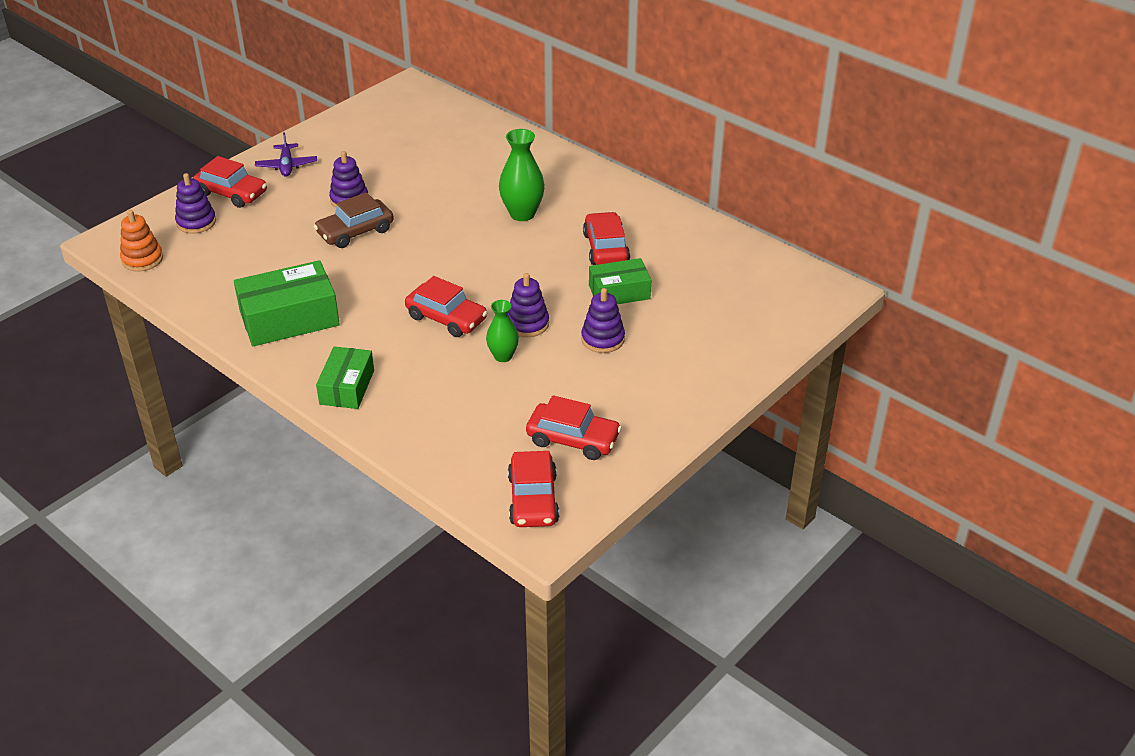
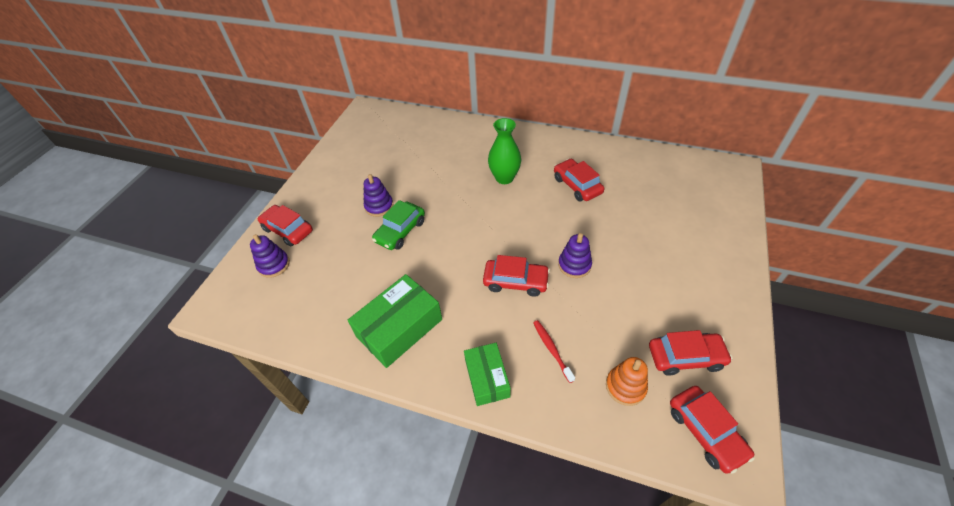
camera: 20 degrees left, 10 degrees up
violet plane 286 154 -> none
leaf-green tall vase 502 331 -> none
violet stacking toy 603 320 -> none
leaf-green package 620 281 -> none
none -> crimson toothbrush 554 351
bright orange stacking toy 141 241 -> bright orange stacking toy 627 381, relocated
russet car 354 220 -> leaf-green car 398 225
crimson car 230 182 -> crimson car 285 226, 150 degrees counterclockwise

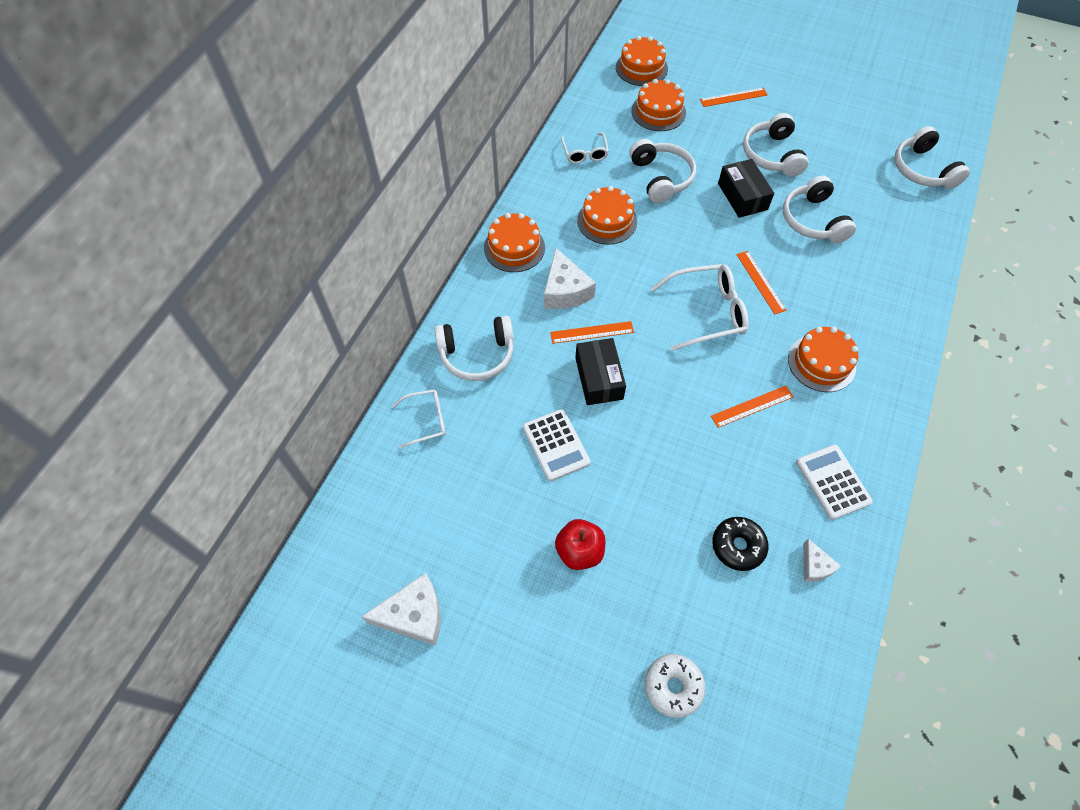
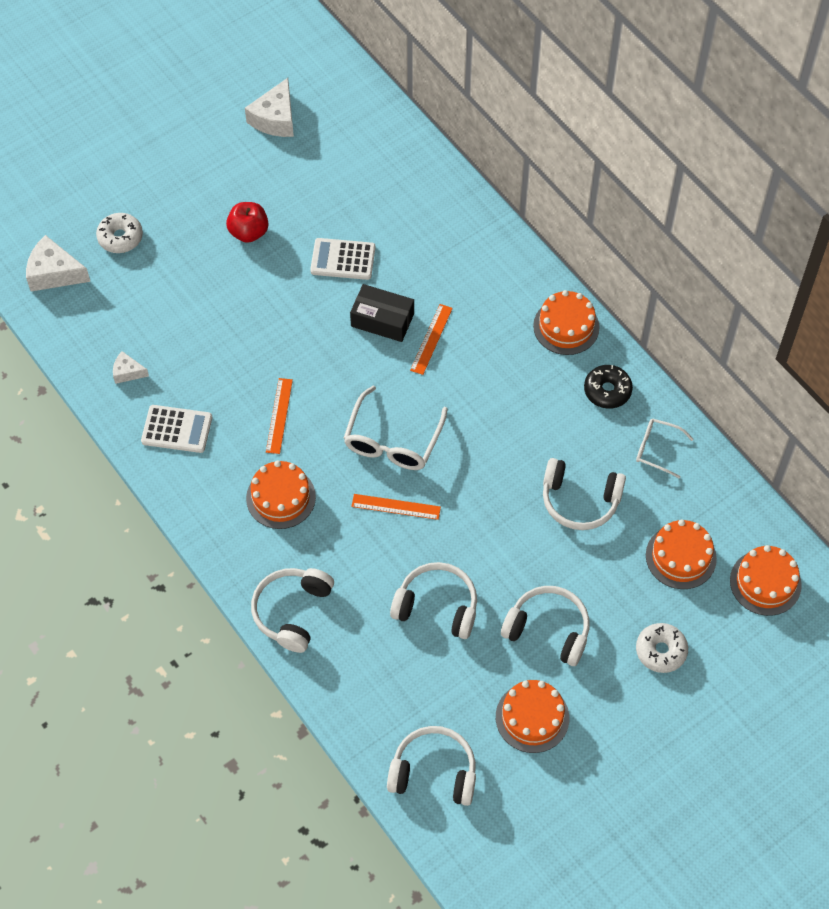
camera: 120 degrees right, 0 degrees up
pure white spectacles 419 418 -> none
jet-black package 746 188 -> none
pure white headphones 474 348 -> pure white headphones 292 610, relocated
pure white piece of cheese 570 278 -> pure white piece of cheese 58 263, relocated
bright orange gateau 607 215 -> bright orange gateau 532 716, relocated
jet-black donut 740 544 -> jet-black donut 608 387, relocated
bright orange measuring stick 734 97 -> pure white donut 662 648

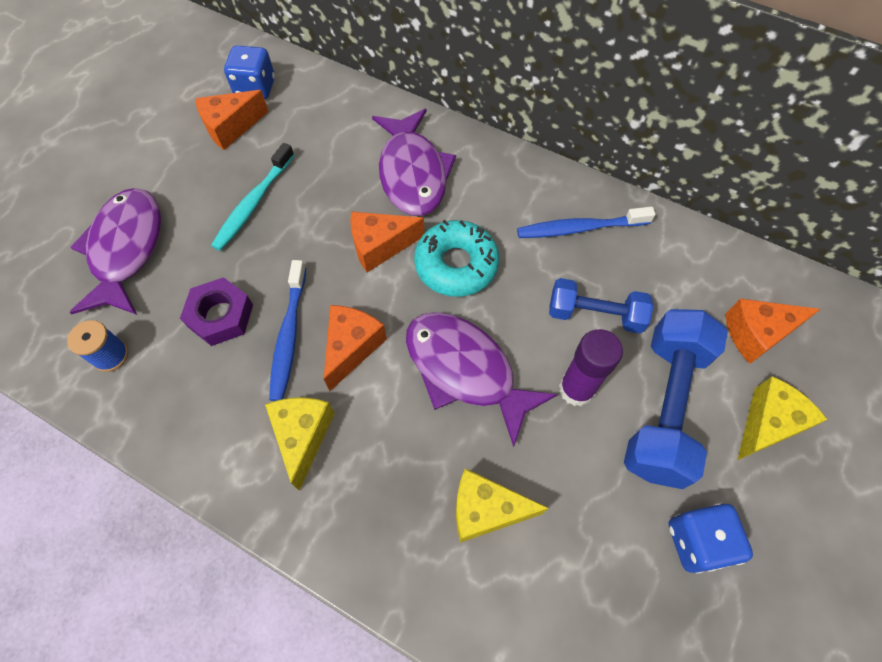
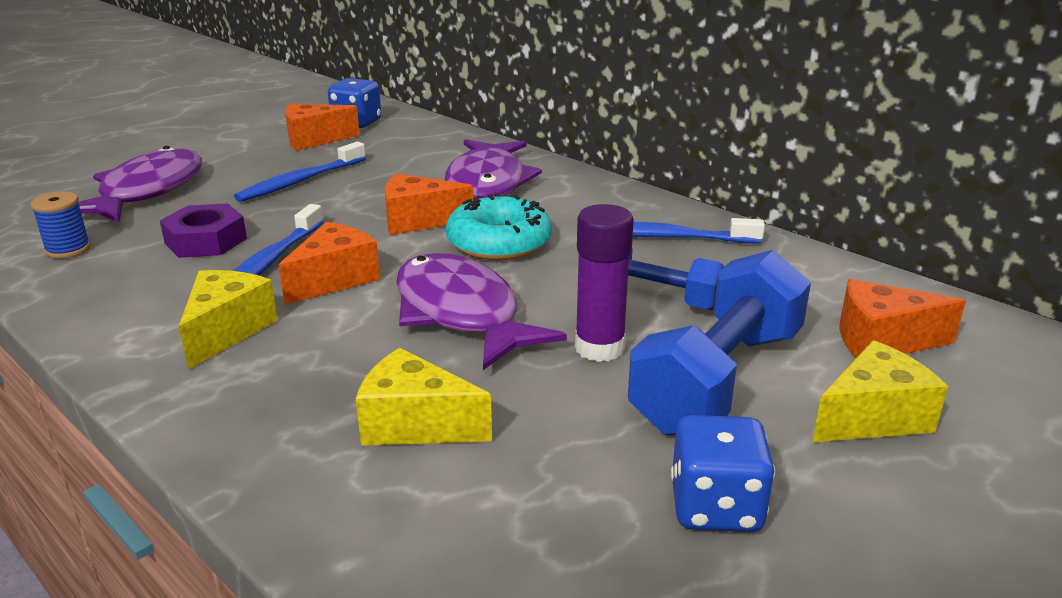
camera: 15 degrees right, 35 degrees down
teal toothbrush 252 197 -> blue toothbrush 300 172

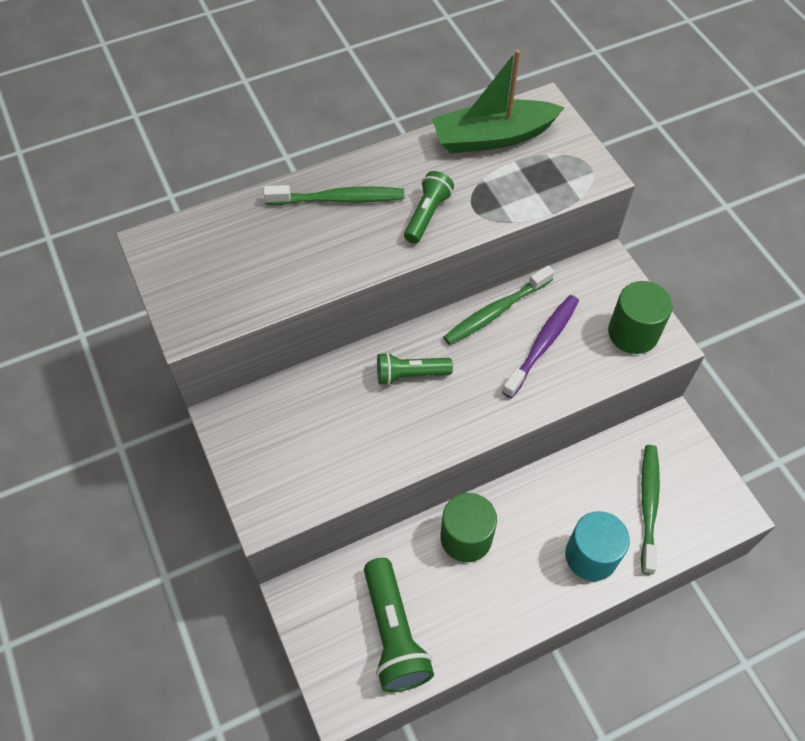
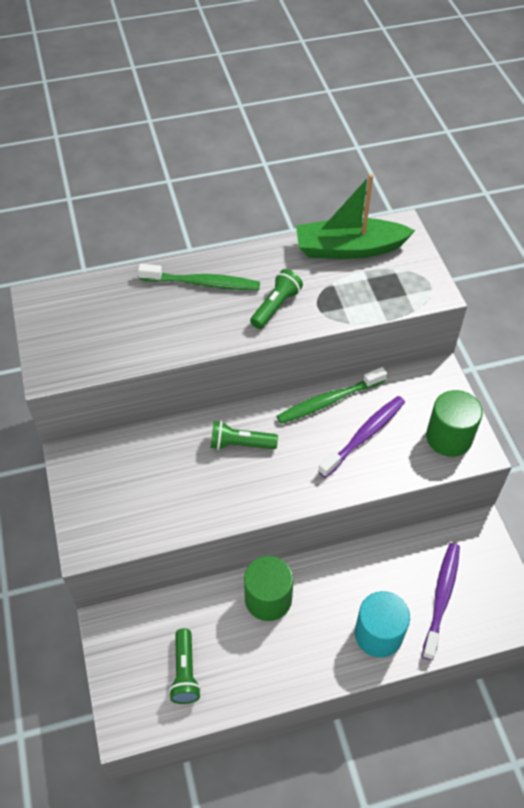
camera: 10 degrees right, 5 degrees down
leaf-green toothbrush 650 509 -> violet toothbrush 441 601
leaf-green torch 399 625 -> leaf-green torch 185 666, x0.62

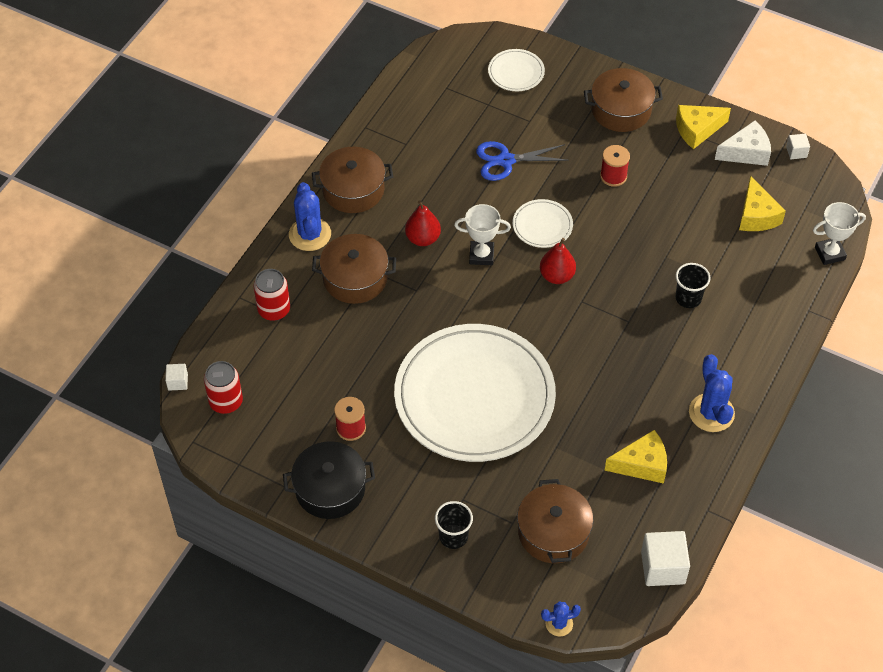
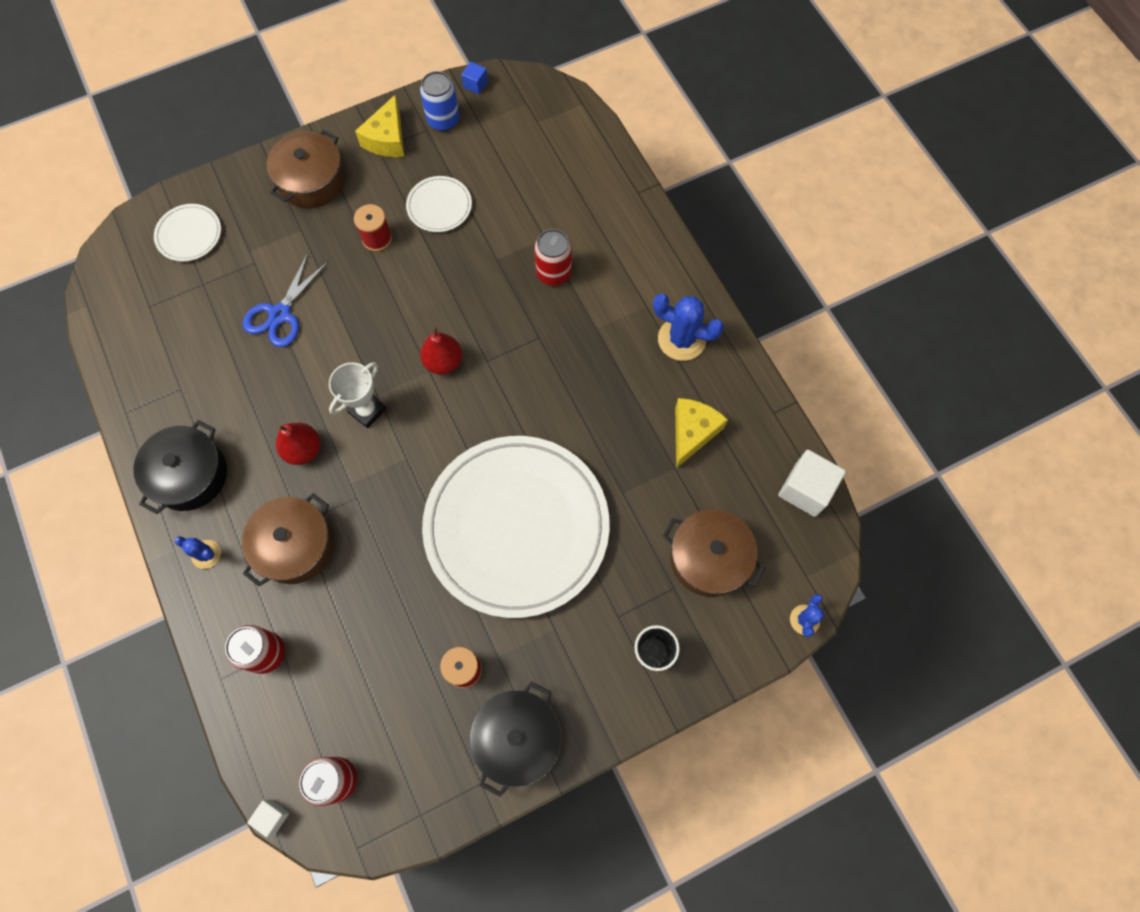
camera: 55 degrees left, 15 degrees up
yellow piece of cheese 762 203 -> none
pure white trophy 839 233 -> none
pure white plate 543 223 -> pure white plate 439 204, relocated
jet-black cup 693 285 -> crimson tin 553 257
pure white piece of cheese 743 143 -> blue tin 440 101
russet stockpot 352 180 -> jet-black stockpot 180 467
pure white block 798 146 -> blue block 474 78
blue saguaro cactus 310 216 -> blue saguaro cactus 198 552, x0.56

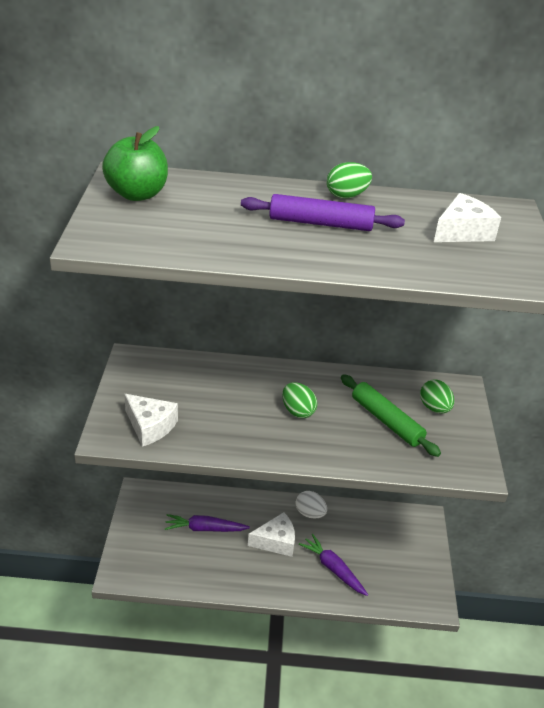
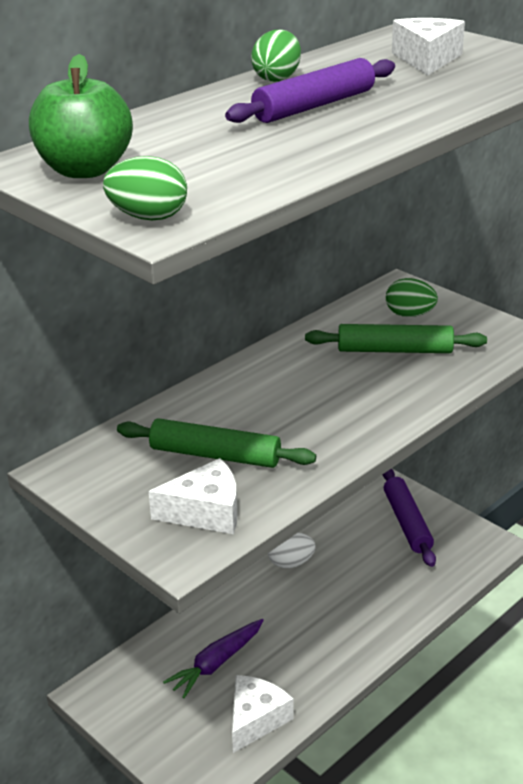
camera: 45 degrees left, 5 degrees down
violet carrot 333 565 -> none
none -> leaf-green pastry roller 216 443
none -> violet pastry roller 409 518
pure white piece of cheese 271 534 -> pure white piece of cheese 263 714, relocated
leaf-green egg shape 299 400 -> leaf-green egg shape 145 188, relocated

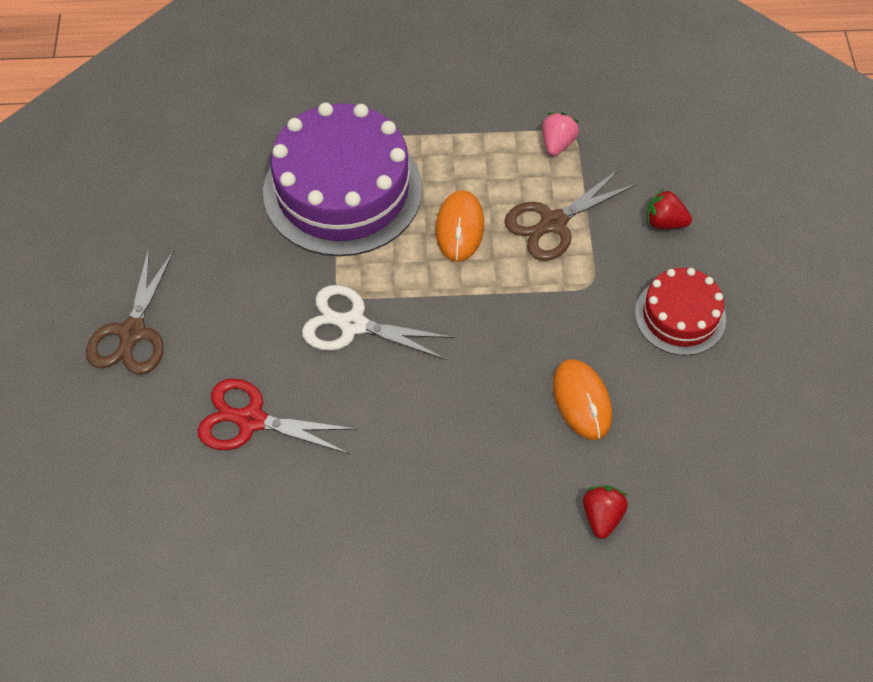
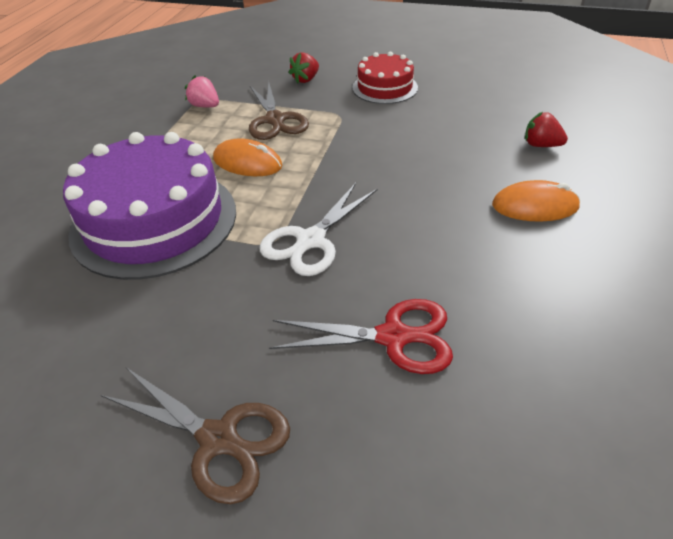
camera: 70 degrees left, 15 degrees down
bright orange computer mouse 582 399 -> bright orange computer mouse 536 201, relocated
crimson scissors 278 416 -> crimson scissors 361 336, 120 degrees counterclockwise

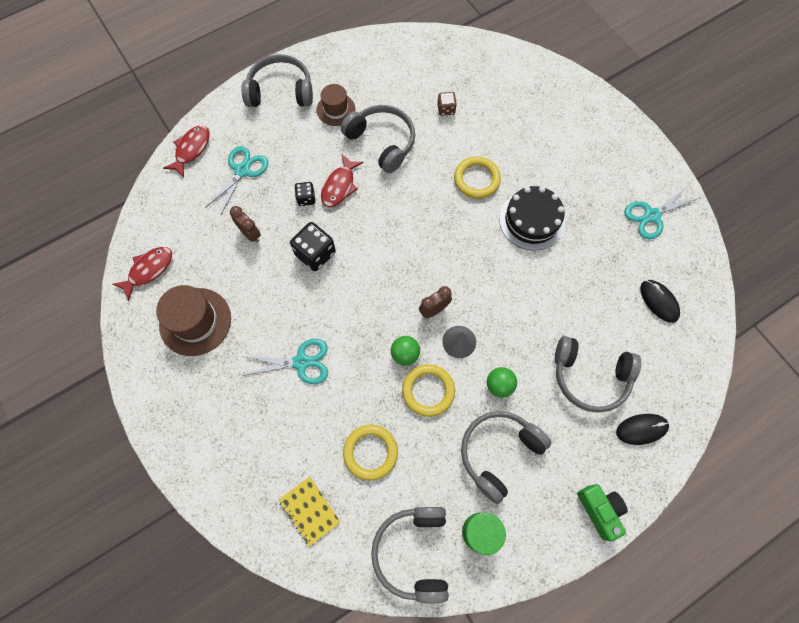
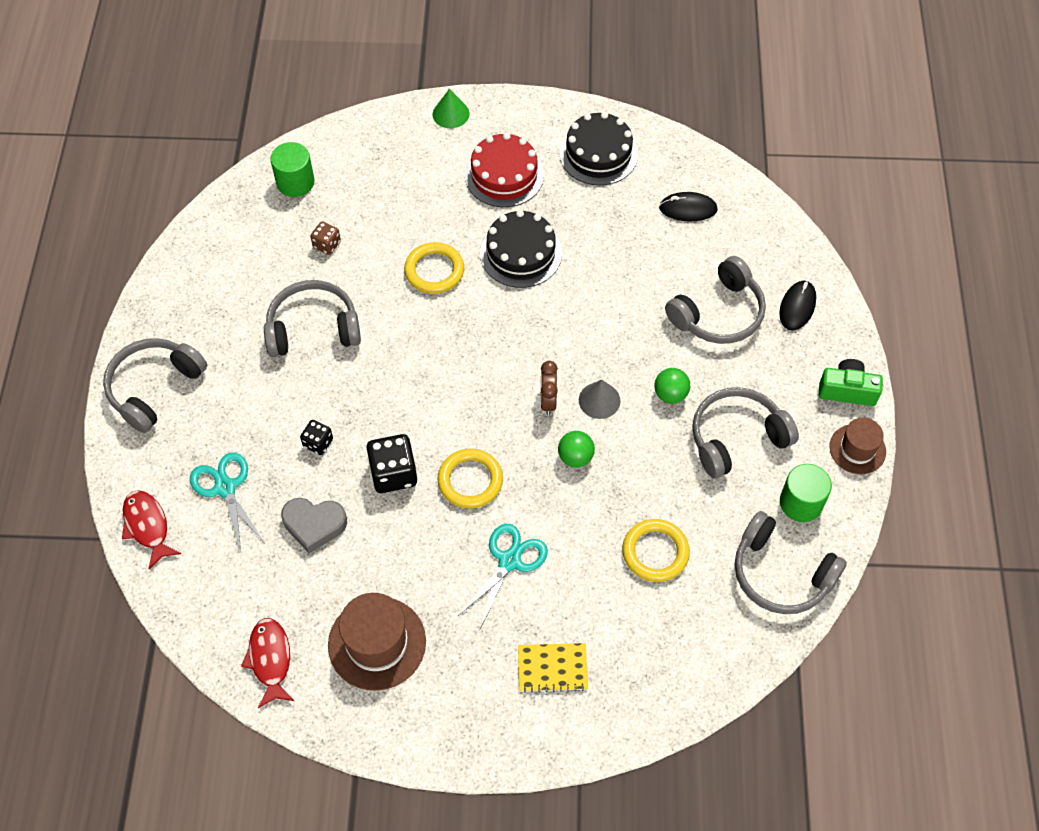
camera: 55 degrees left, 10 degrees down
crimson toy fish 342 181 -> none
none -> leaf-green cylinder shape 292 169
none -> leaf-green cone shape 451 108
none -> crimson gateau 504 170
yellow exercise book 310 512 -> yellow exercise book 553 668, relocated
russet hat 336 105 -> russet hat 857 446, relocated
yellow torus 428 390 -> yellow torus 470 478, relocated
russet bedside clock 245 224 -> gray love heart 314 525
teal scissors 663 212 -> jet-black gateau 598 148
gray headphones 506 457 -> gray headphones 745 432, 75 degrees clockwise

